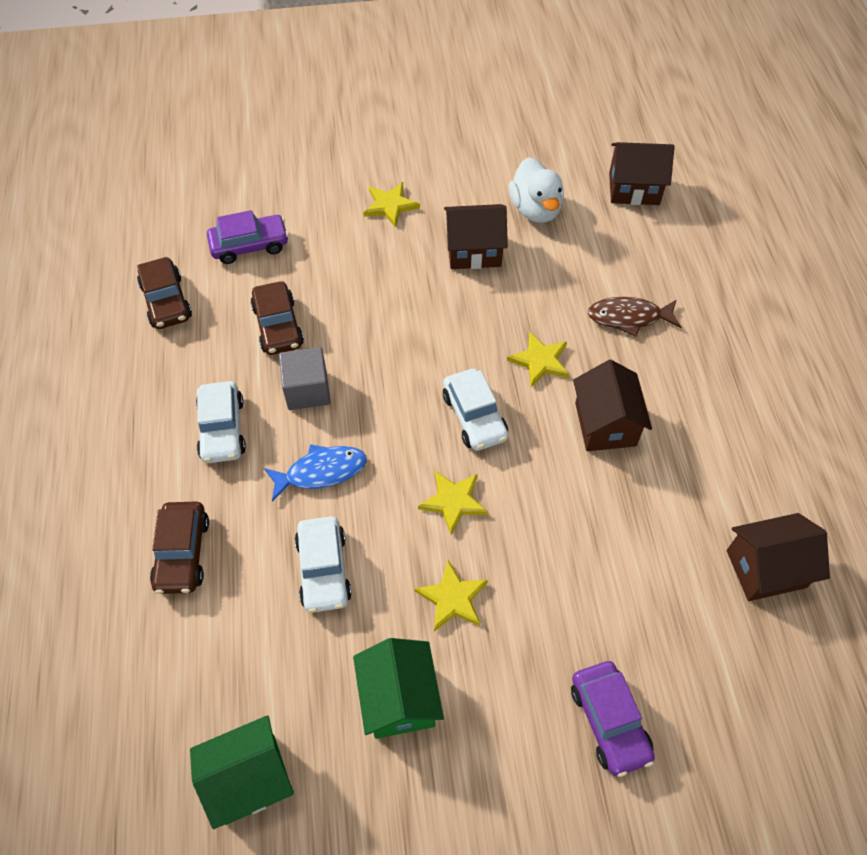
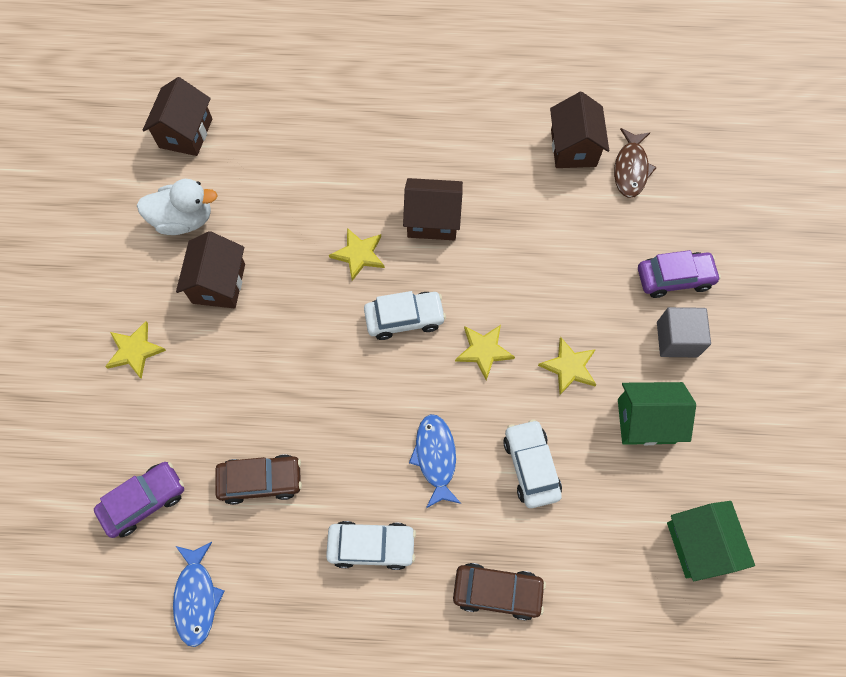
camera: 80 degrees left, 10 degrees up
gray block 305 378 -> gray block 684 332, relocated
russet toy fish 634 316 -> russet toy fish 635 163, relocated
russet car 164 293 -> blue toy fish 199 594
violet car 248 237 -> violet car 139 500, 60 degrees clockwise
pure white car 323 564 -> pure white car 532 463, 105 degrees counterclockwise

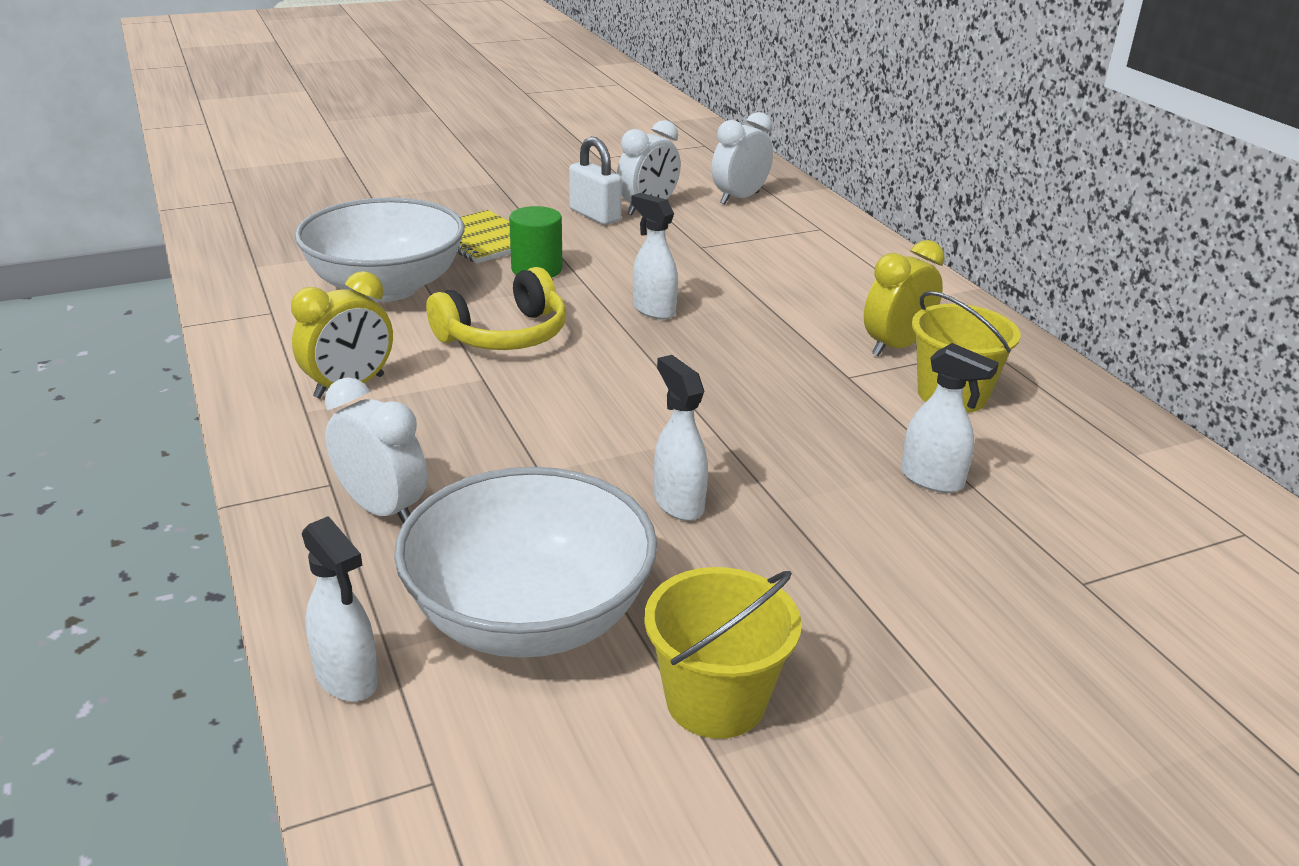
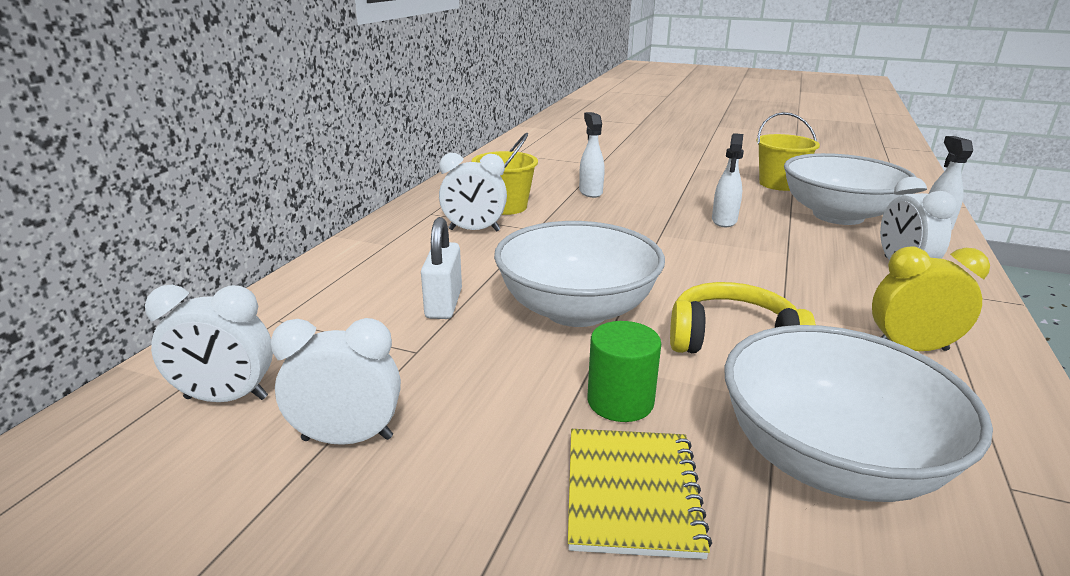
camera: 135 degrees left, 5 degrees down
pure white lock 595 181 -> pure white lock 441 268, relocated
pure white spray cleaner 654 256 -> pure white serving bowl 579 274
yellow bedside clock 904 298 -> pure white bedside clock 473 192

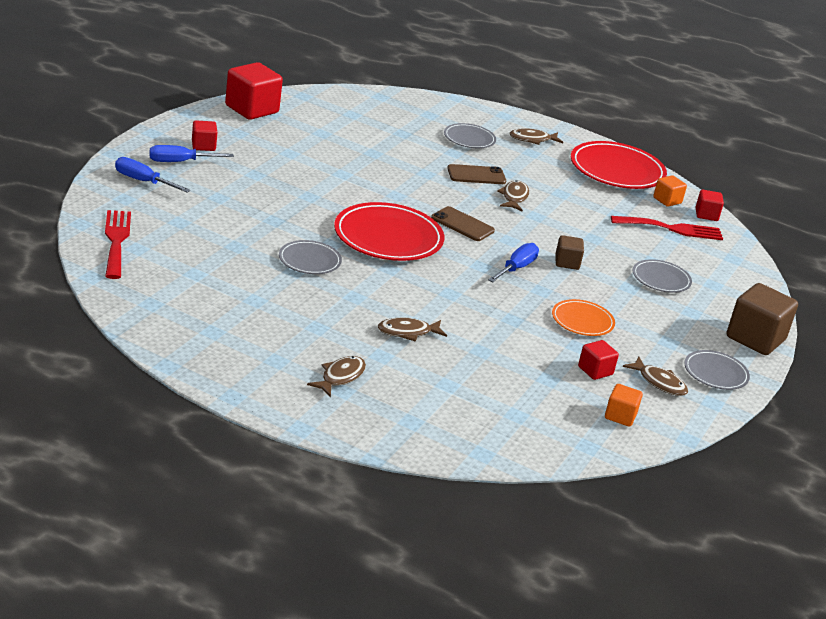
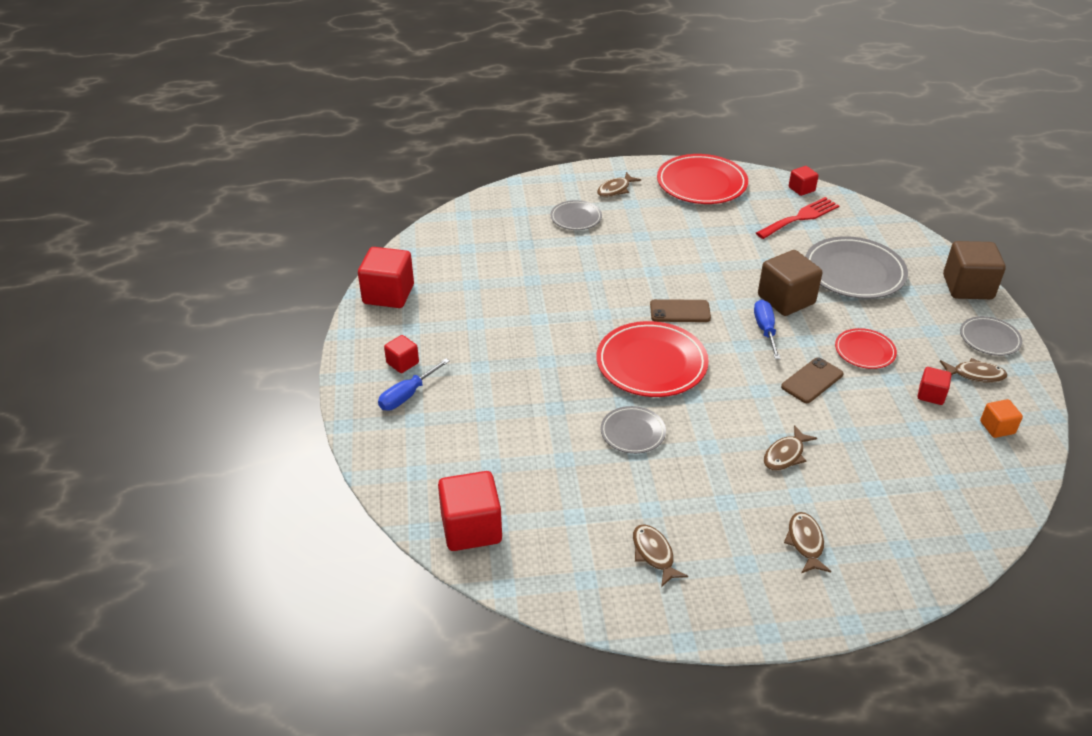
camera: 30 degrees left, 10 degrees up
blue flat screwdriver 153 175 -> none
bright orange block 670 191 -> none
russet mobile phone 476 174 -> russet mobile phone 812 380, relocated
russet toy fish 513 196 -> russet toy fish 660 555, relocated
crimson fork 118 244 -> crimson block 470 511
bright orange plate 583 317 -> crimson plate 866 348
russet block 569 252 -> russet block 790 283, x1.88
gray plate 662 276 -> gray plate 856 267, x1.83

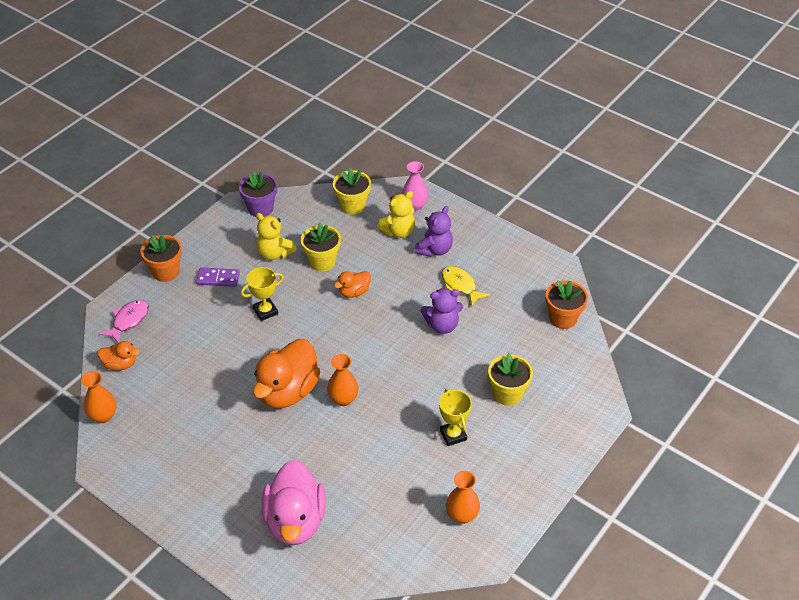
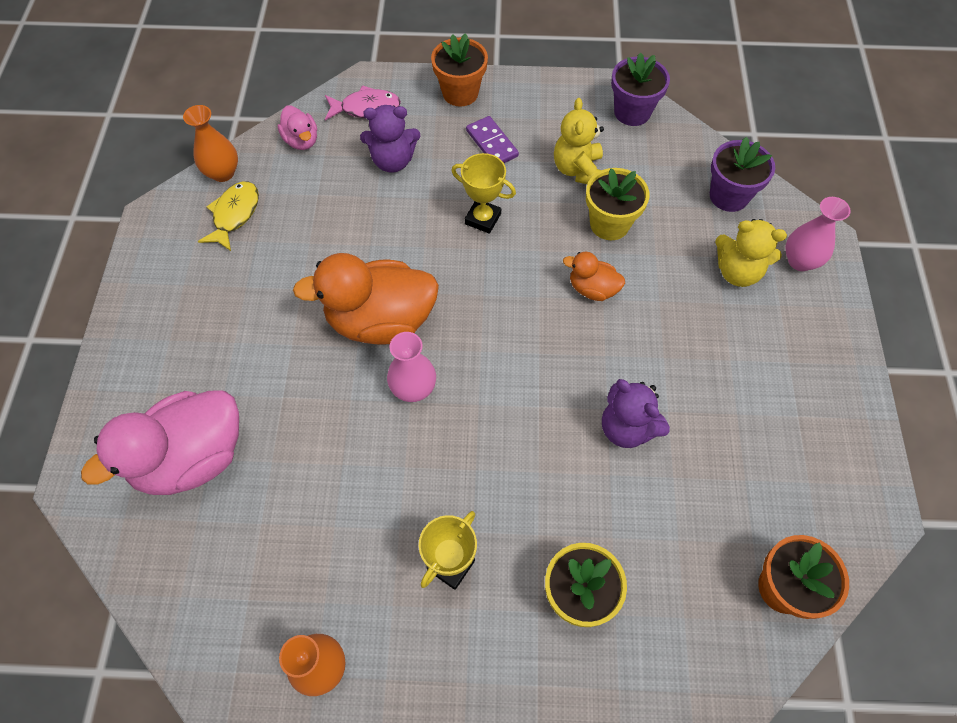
camera: 55 degrees right, 15 degrees up
violet teddy 433 231 -> violet teddy 390 139, relocated
yellow toy fish 465 286 -> yellow toy fish 228 216, relocated
bright orange toy duck 119 355 -> pink toy duck 297 128
bright orange tall vase 343 380 -> pink tall vase 411 367
yellow potted plant 352 191 -> violet potted plant 742 174

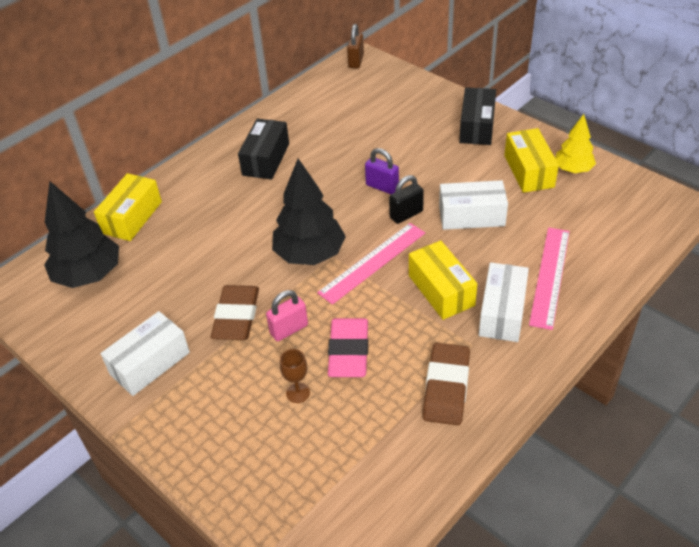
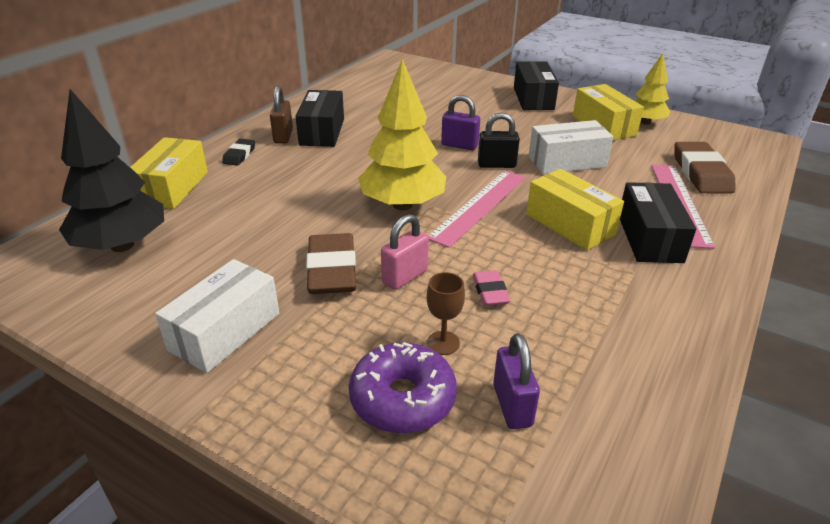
camera: 15 degrees left, 10 degrees down
none -> jet-black gum eraser 238 152
none -> violet donut 403 387
none -> violet lock 516 381
russet lock 355 46 -> russet lock 281 115, relocated
russet gum eraser 446 384 -> russet gum eraser 704 167, relocated
jet-black toy tree 309 211 -> yellow toy tree 402 134
pure white package 504 302 -> jet-black package 658 222
jet-black lock 406 199 -> jet-black lock 499 140, 45 degrees clockwise
pink gum eraser 348 347 -> pink gum eraser 491 288, x0.53

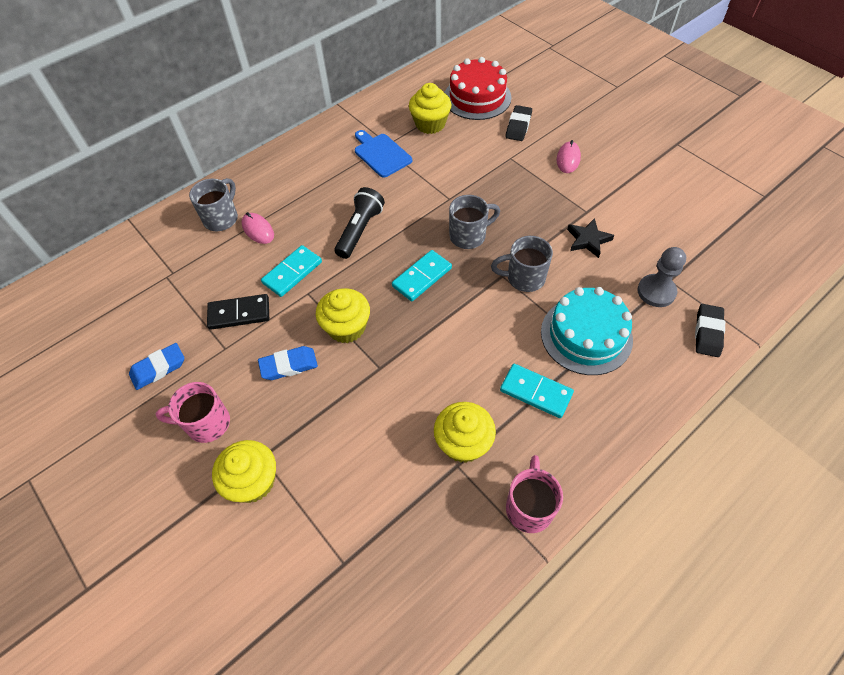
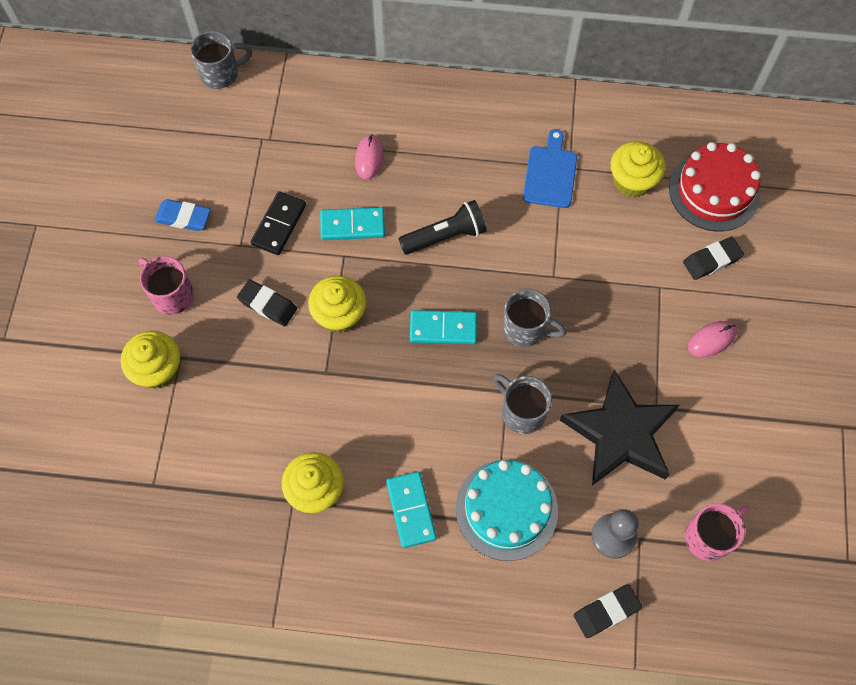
camera: 45 degrees right, 10 degrees up
gray coffee mug 213 204 -> gray coffee mug 221 60, relocated
pink coffee mug 534 494 -> pink coffee mug 717 532, relocated
blue gum eraser 288 363 -> jet-black gum eraser 267 302
jet-black domino 238 312 -> jet-black domino 278 223, 75 degrees clockwise
jet-black star 590 238 -> jet-black star 620 427, x2.10

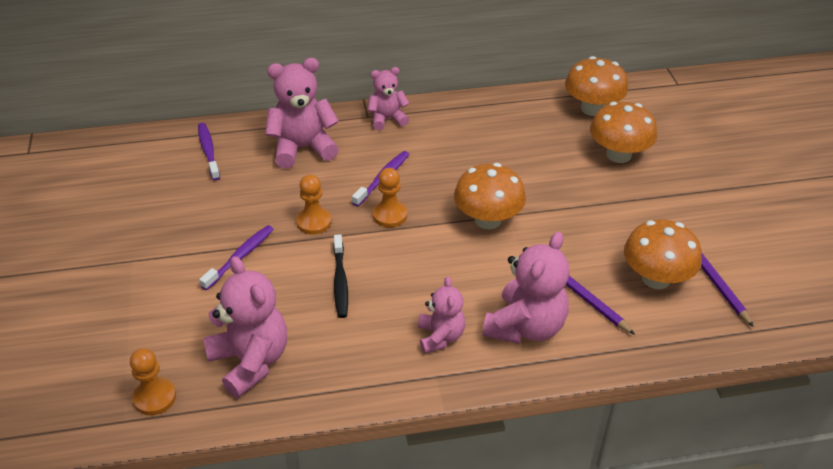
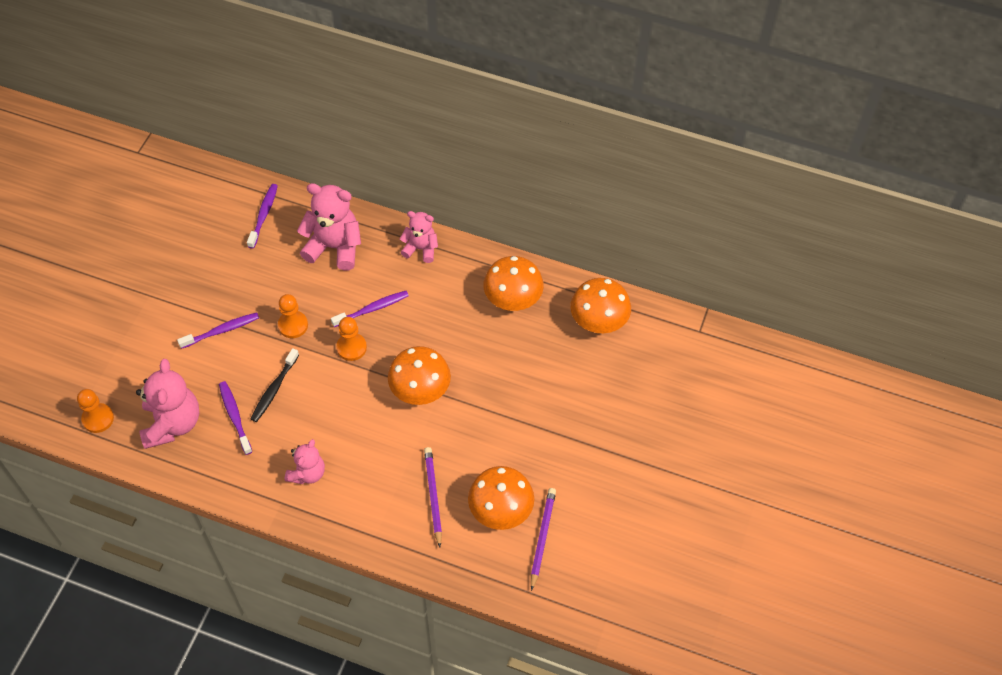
camera: 30 degrees right, 15 degrees up
pink teddy 526 288 -> none
none -> violet toothbrush 235 418
bright orange toadstool 623 132 -> bright orange toadstool 513 283, relocated

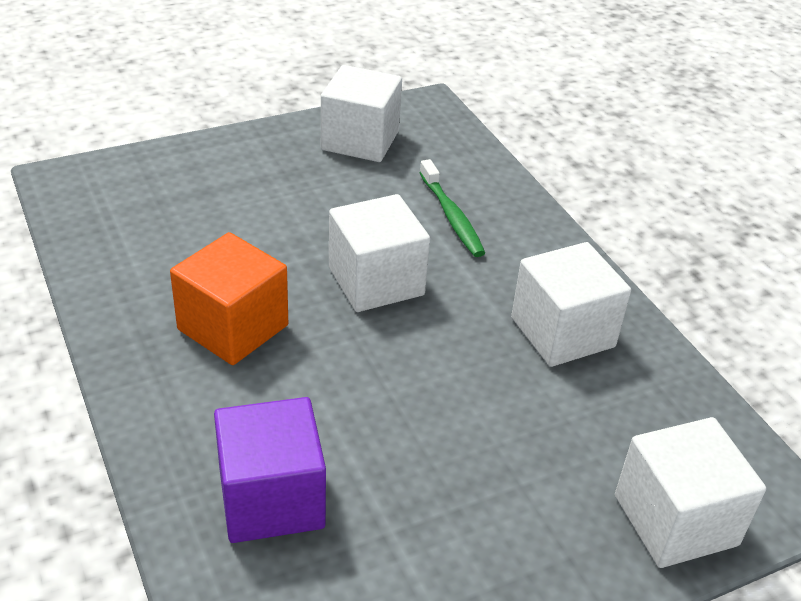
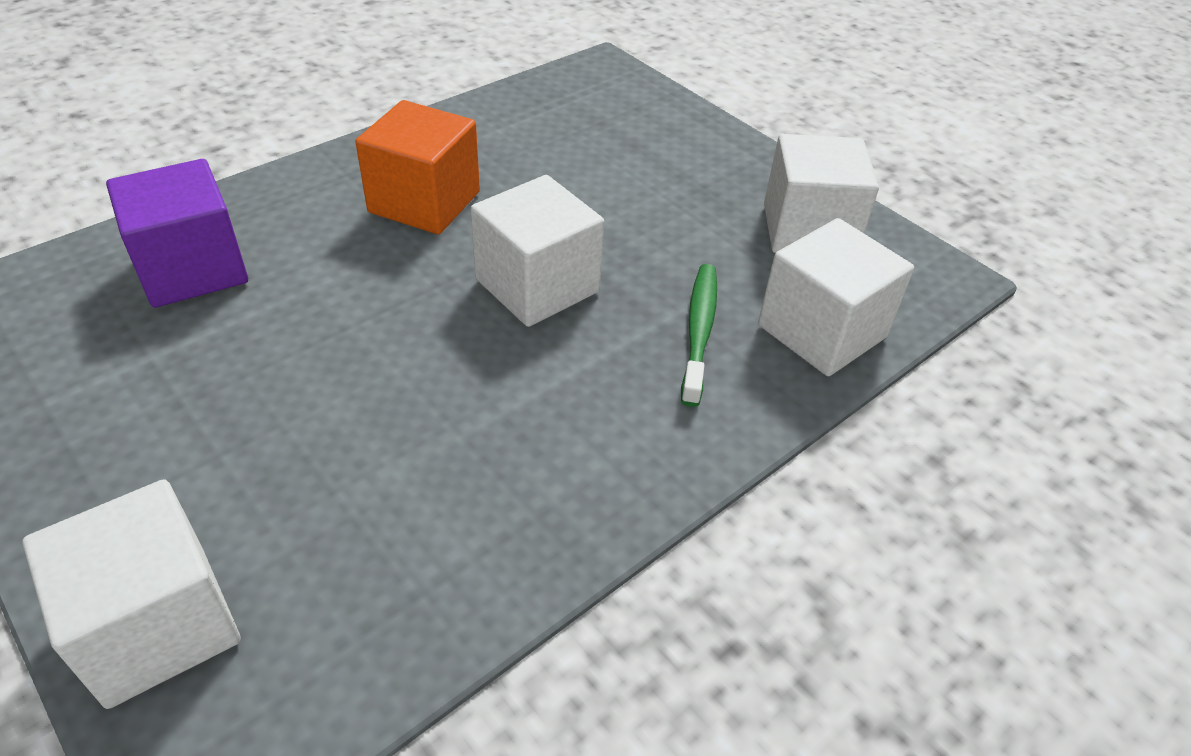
camera: 75 degrees right, 5 degrees up
pure white block 571 304 -> pure white block 836 297, relocated
leaf-green toothbrush 452 208 -> leaf-green toothbrush 699 335, 135 degrees clockwise

